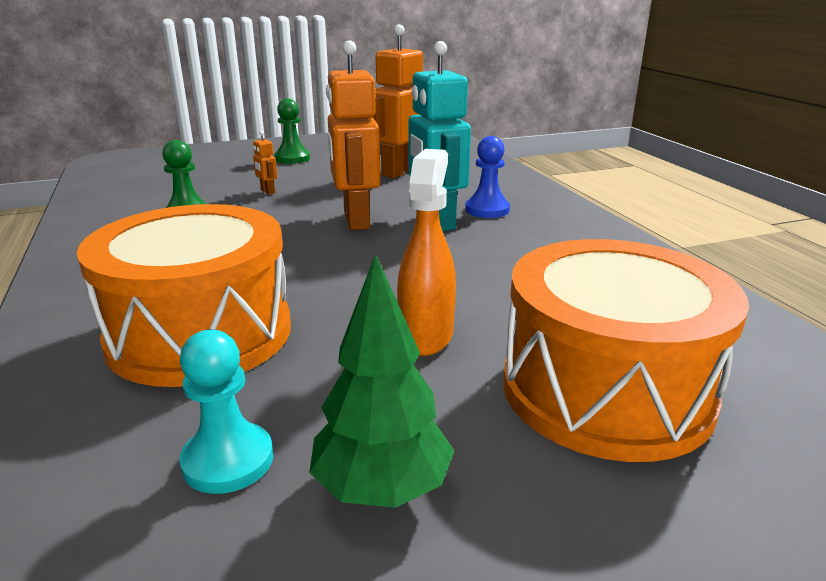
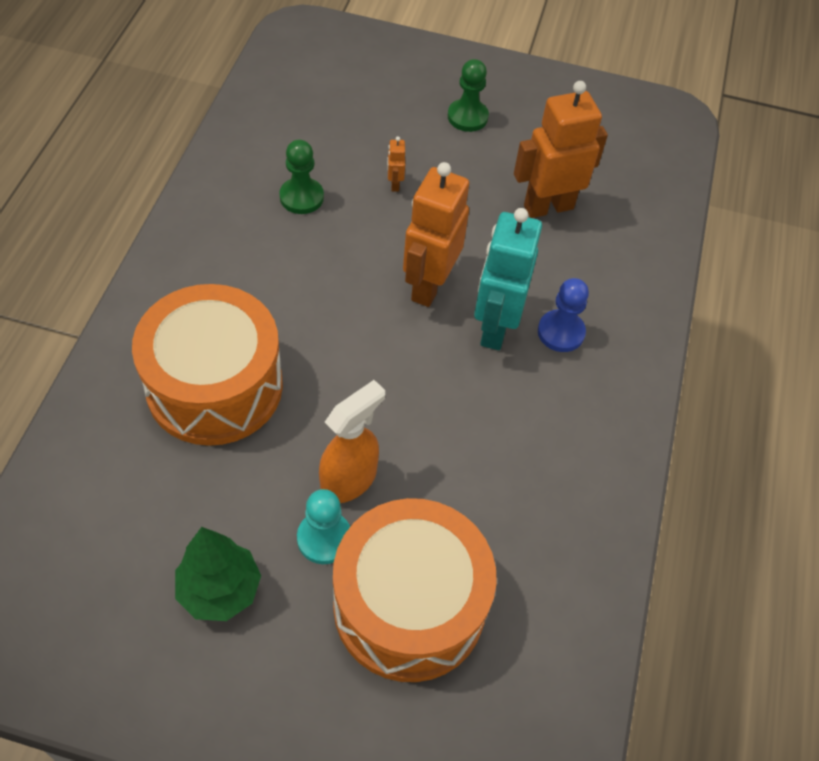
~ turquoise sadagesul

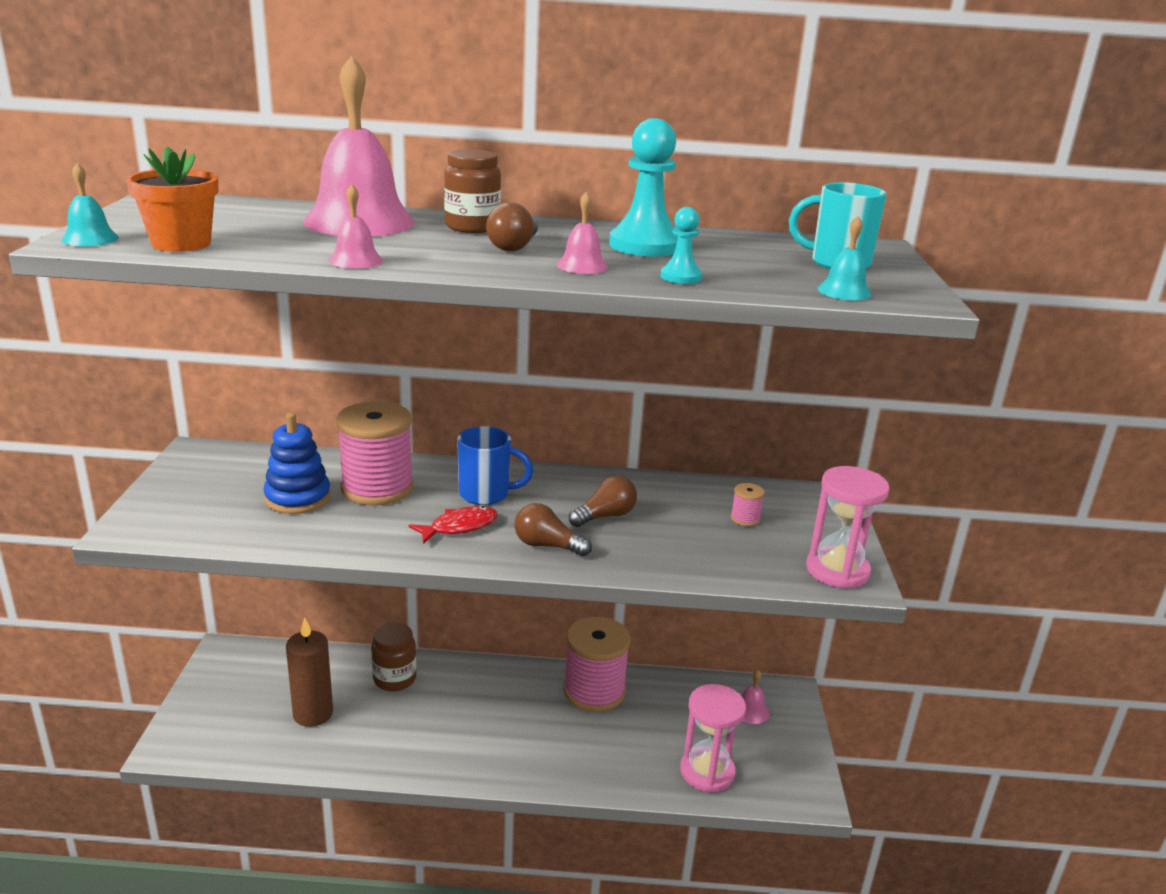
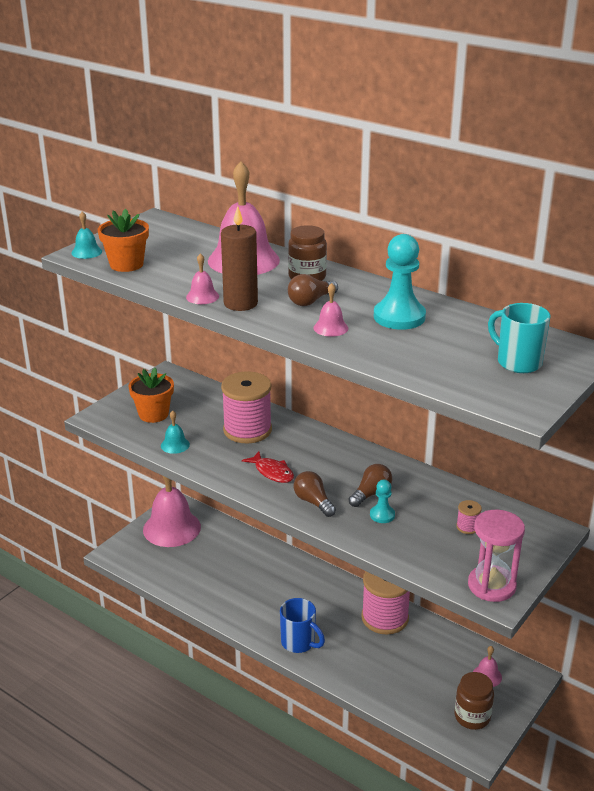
- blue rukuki
~ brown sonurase
~ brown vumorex (1st from left in the first image) to brown vumorex (2nd from left)
~ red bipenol 45 degrees clockwise
~ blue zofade
~ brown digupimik (3rd from left) 45 degrees counterclockwise
~ turquoise sadagesul (2nd from left in the first image) to turquoise sadagesul (1st from left)
- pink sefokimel (1st from left)
~ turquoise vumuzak (2nd from left)
+ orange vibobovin (2nd from left)
+ pink vumuzak (1st from left)

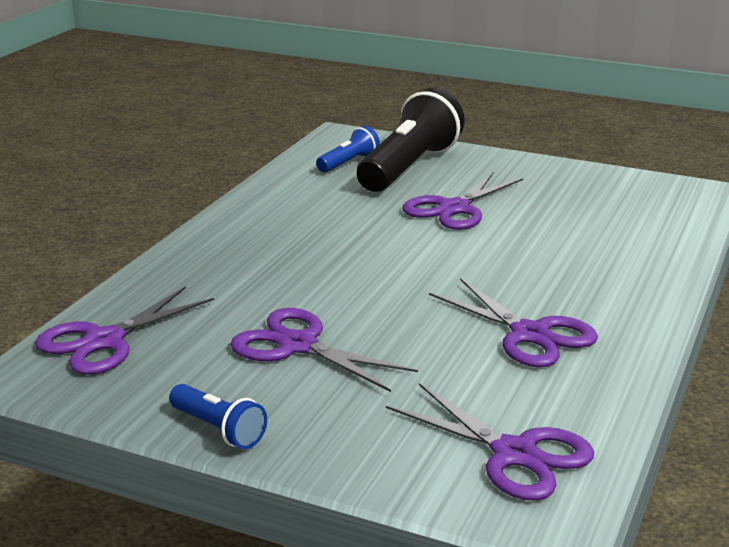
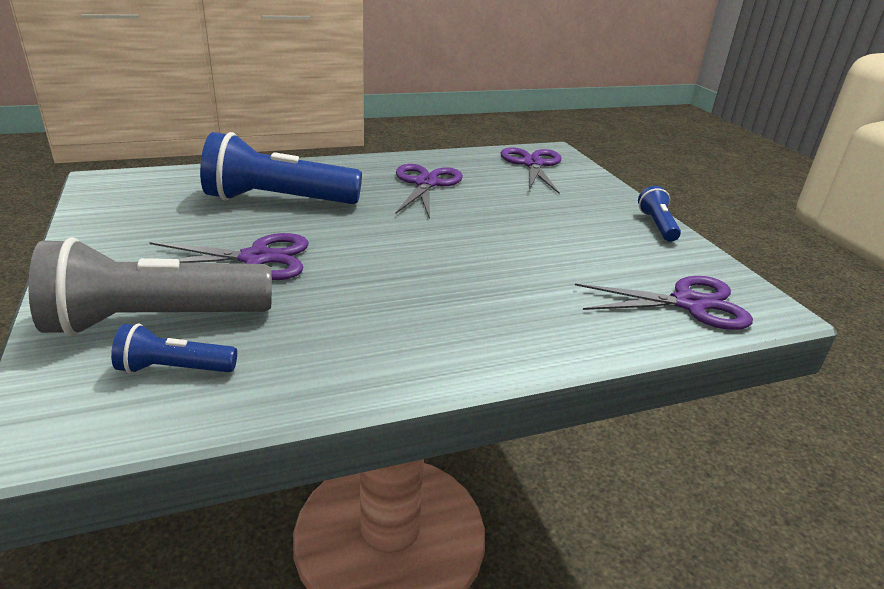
- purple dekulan (2nd from left)
~ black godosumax to grey godosumax
+ blue godosumax (2nd from left)

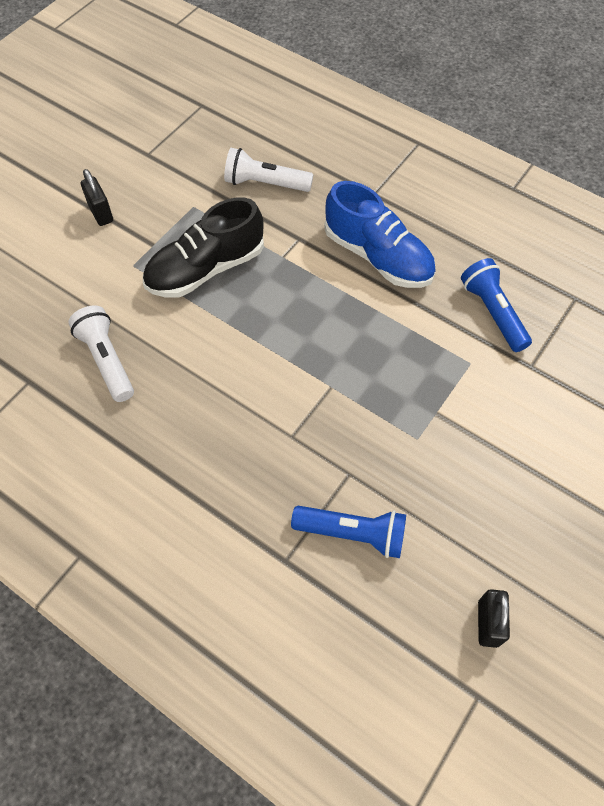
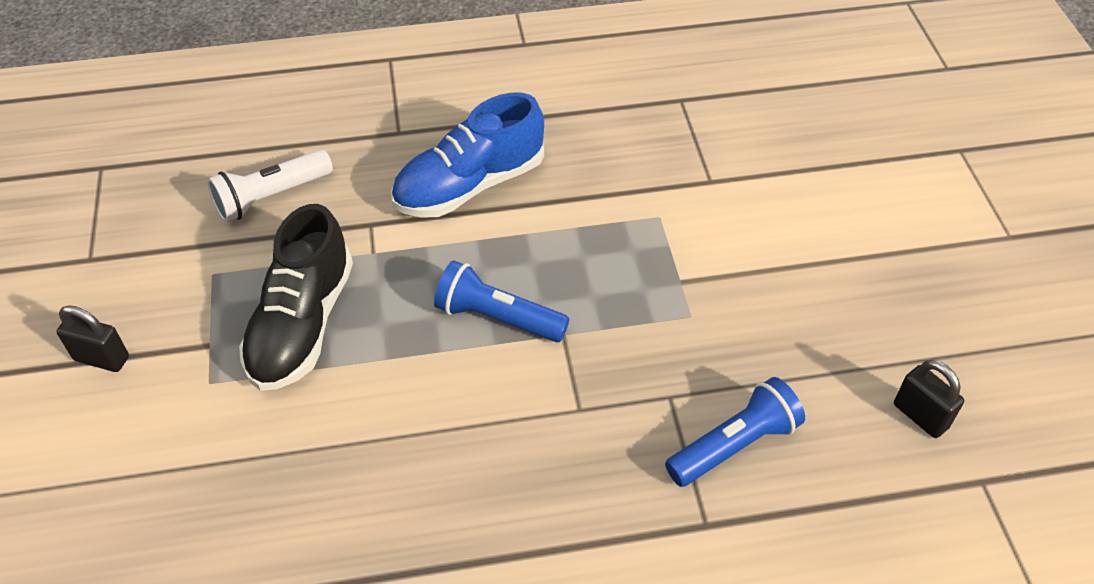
- white godosumax (1st from left)
~ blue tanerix 150 degrees clockwise
~ blue godosumax (2nd from left in the first image) to blue godosumax (1st from left)

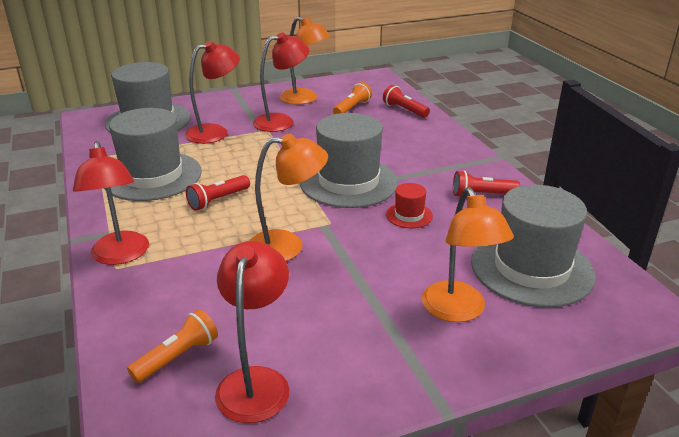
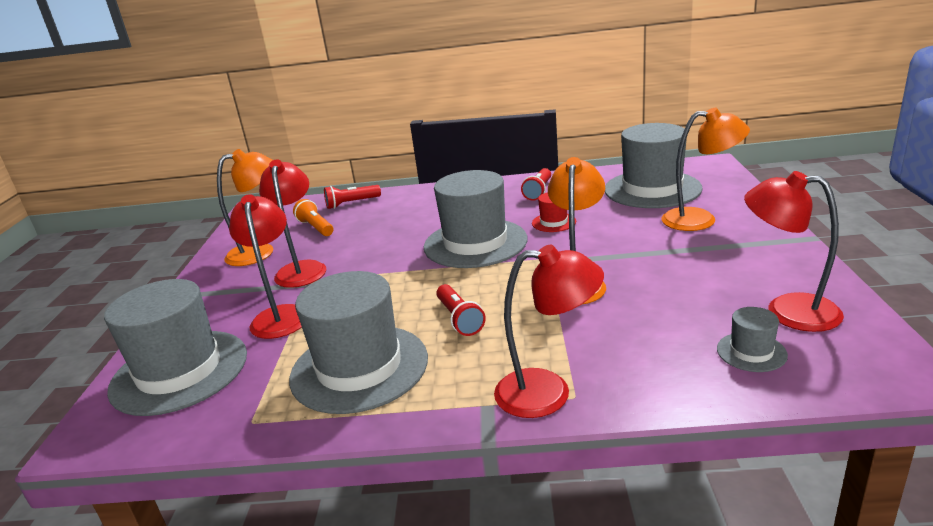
~ orange godosumax (1st from left) to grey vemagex (5th from left)

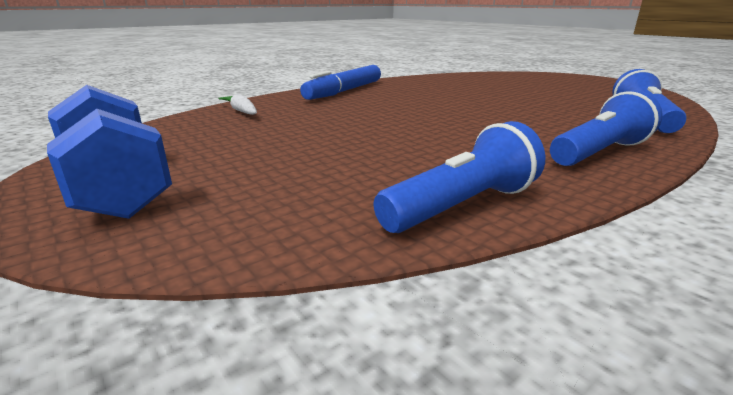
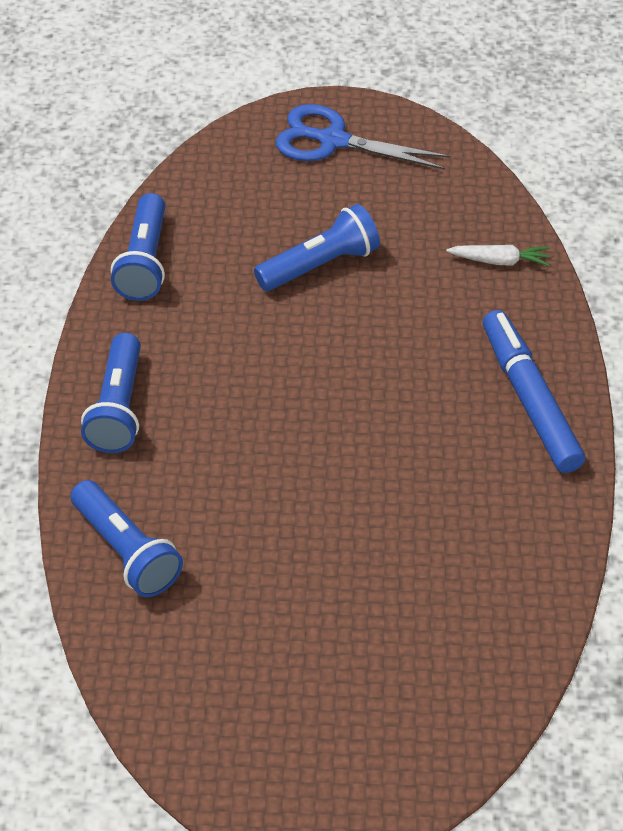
~ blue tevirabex to blue dekulan
+ blue godosumax (4th from left)

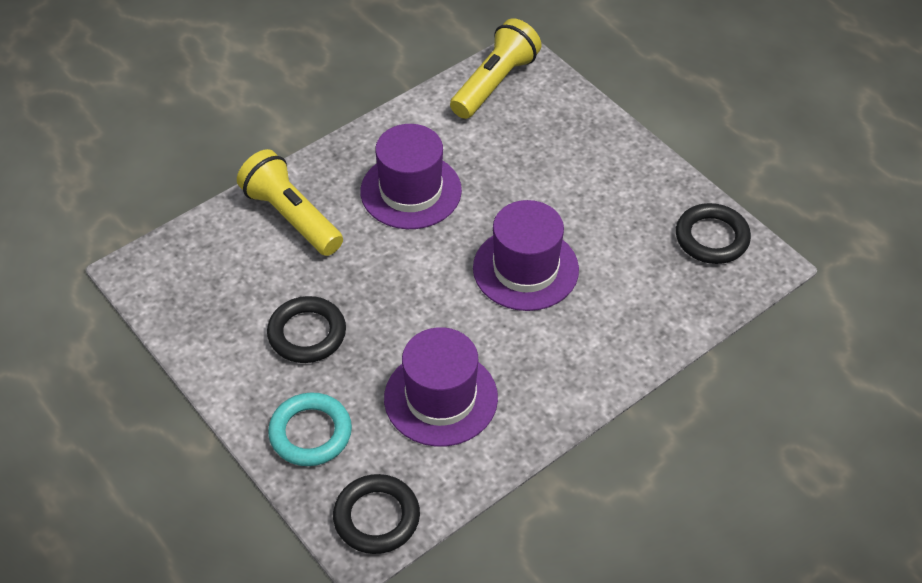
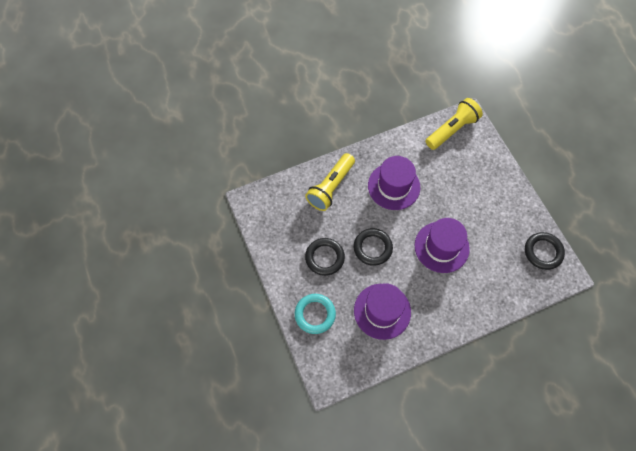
~ yellow godosumax (1st from left) 120 degrees counterclockwise
~ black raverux (2nd from left)

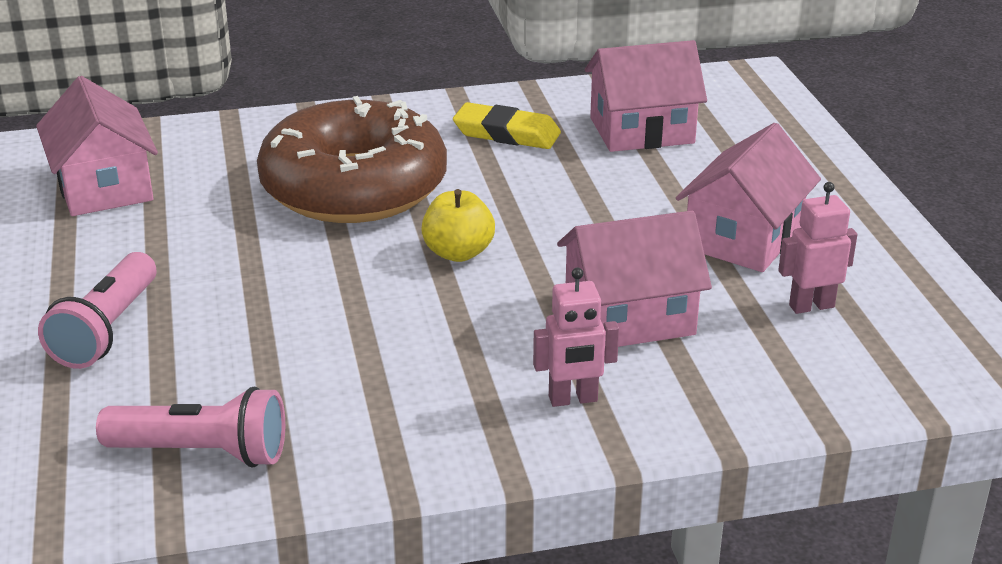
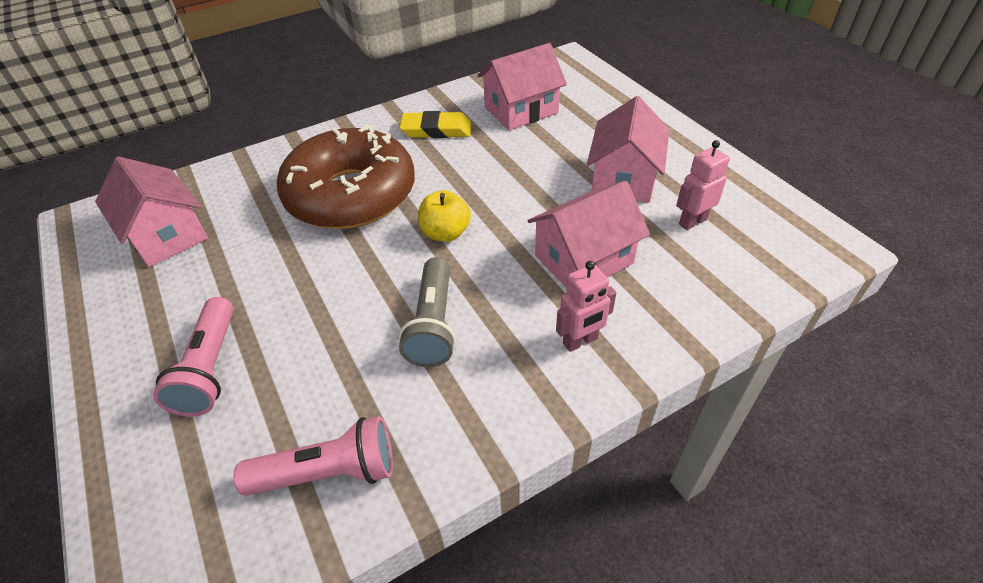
+ grey godosumax

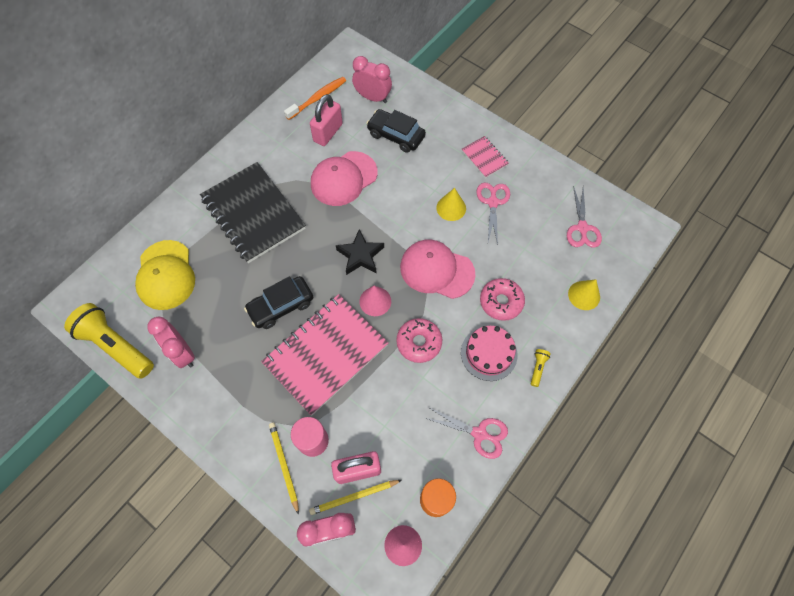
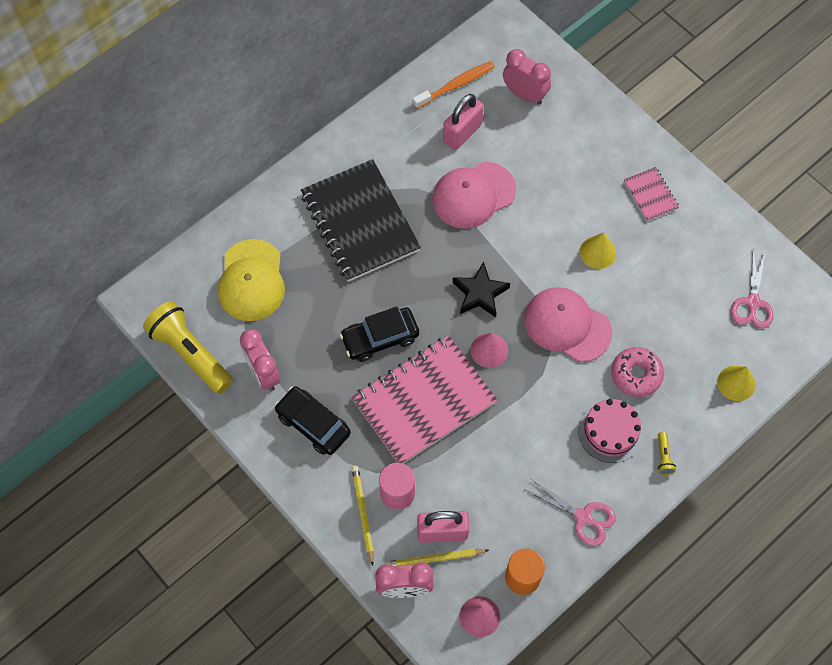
~ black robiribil (2nd from left in the first image) to black robiribil (1st from left)
- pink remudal (1st from left)
- pink dekulan (2nd from left)
~ yellow godosumax (2nd from left) 150 degrees clockwise

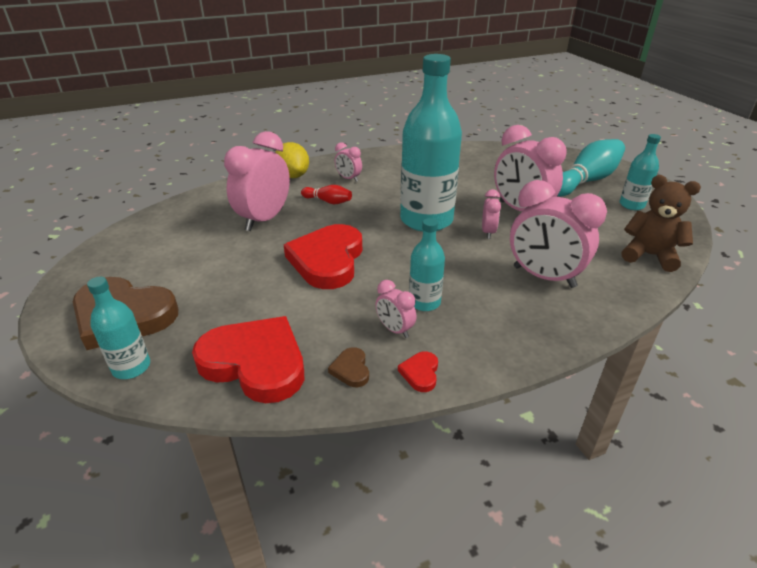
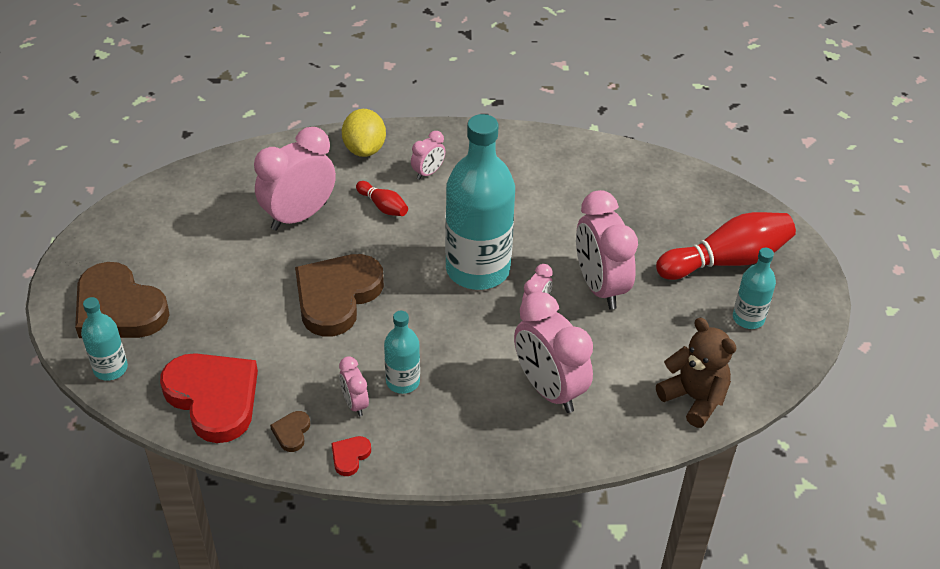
~ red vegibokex (2nd from left) to brown vegibokex (3rd from left)
~ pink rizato (2nd from left in the first image) 105 degrees counterclockwise
~ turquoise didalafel to red didalafel (2nd from left)

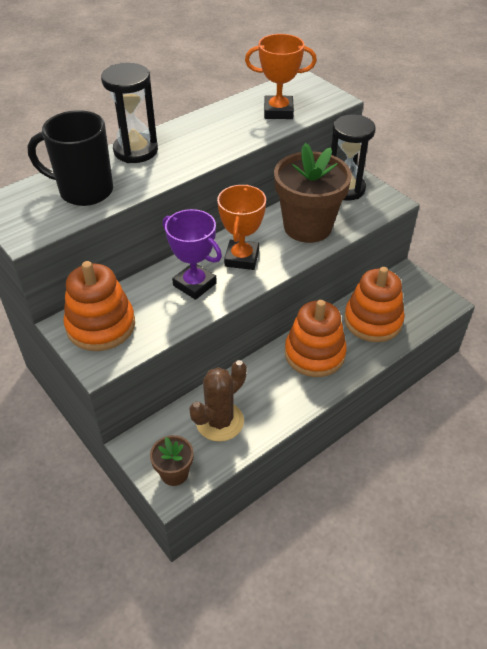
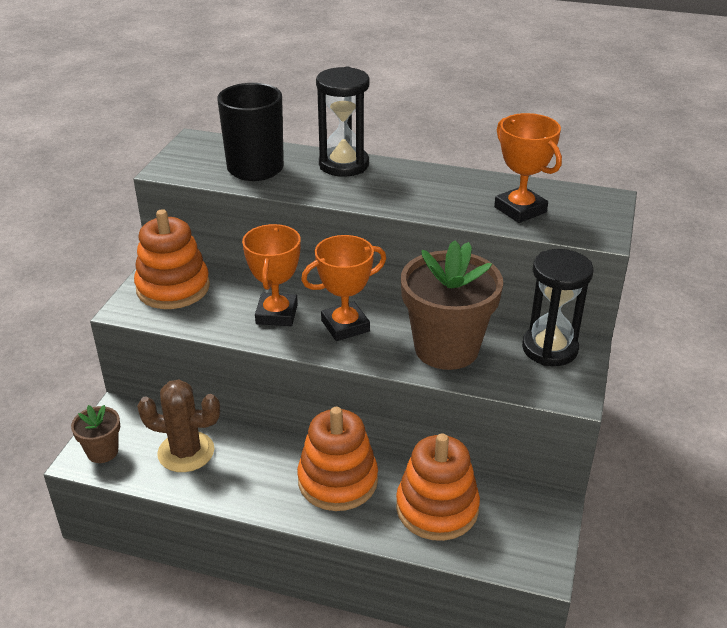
~ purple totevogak to orange totevogak (1st from left)

